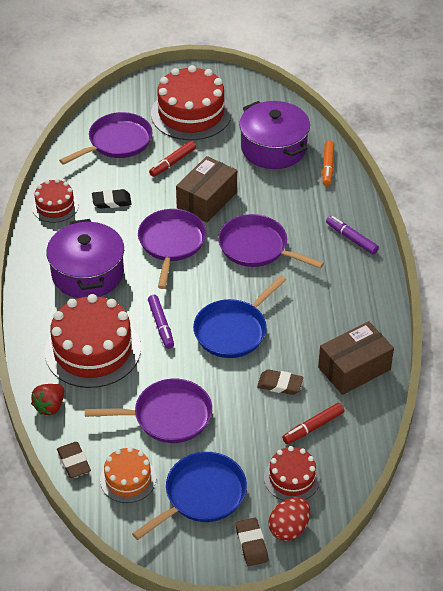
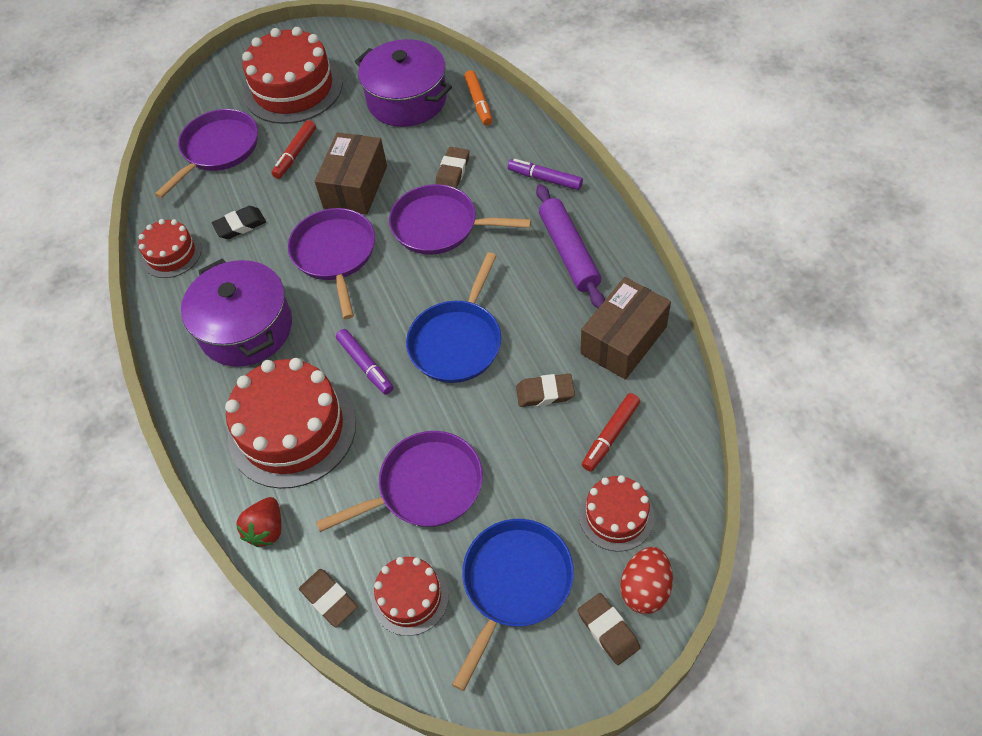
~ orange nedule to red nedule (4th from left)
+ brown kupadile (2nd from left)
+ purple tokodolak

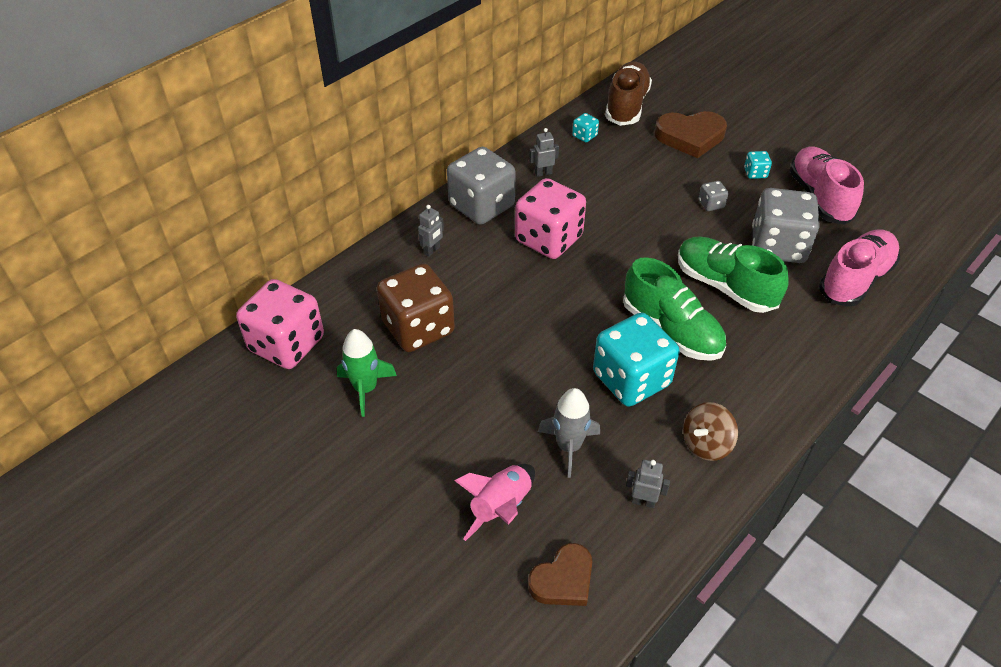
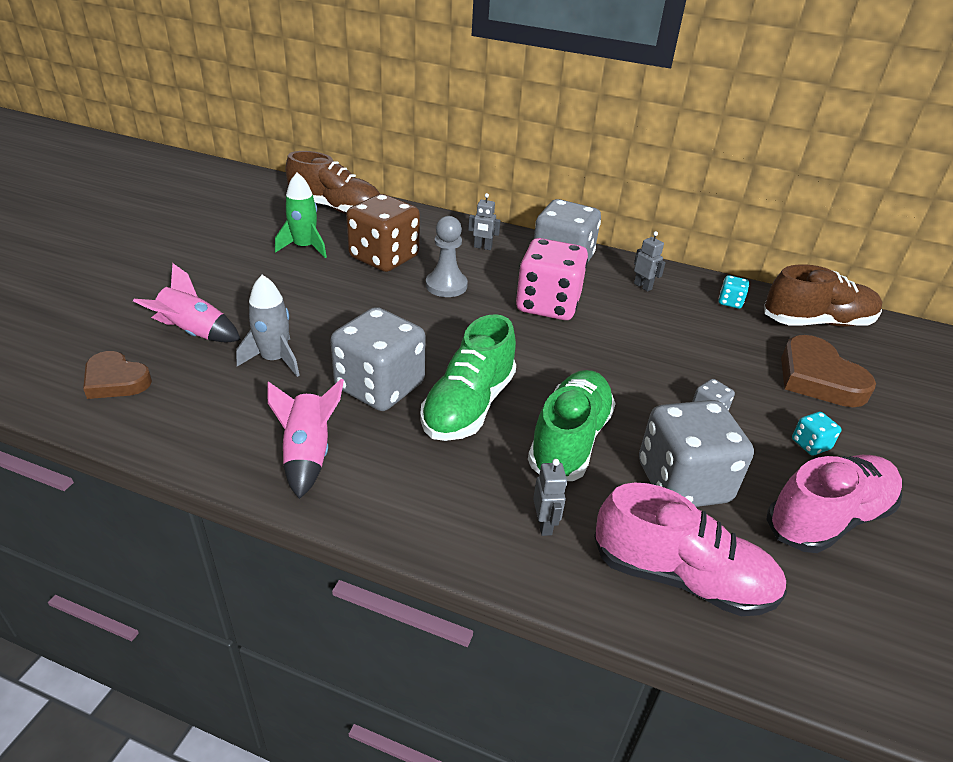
~ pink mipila (1st from left) to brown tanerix (1st from left)
~ turquoise mipila (2nd from left) to grey mipila (1st from left)
~ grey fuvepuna (3rd from left in the first image) to grey fuvepuna (2nd from left)
~ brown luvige to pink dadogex (2nd from left)
+ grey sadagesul

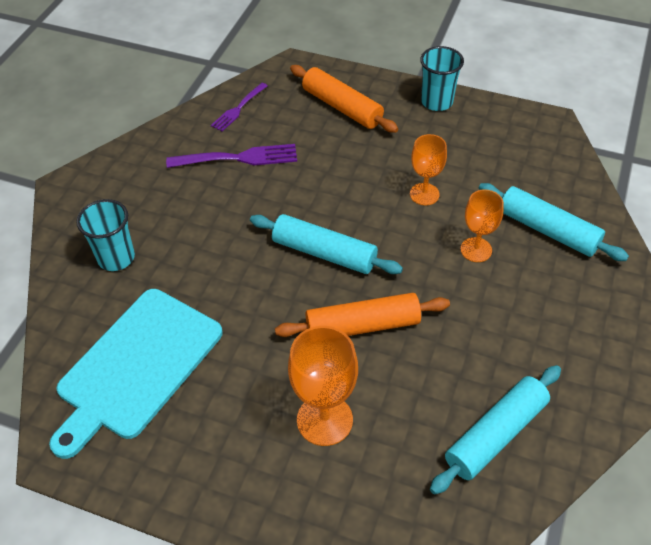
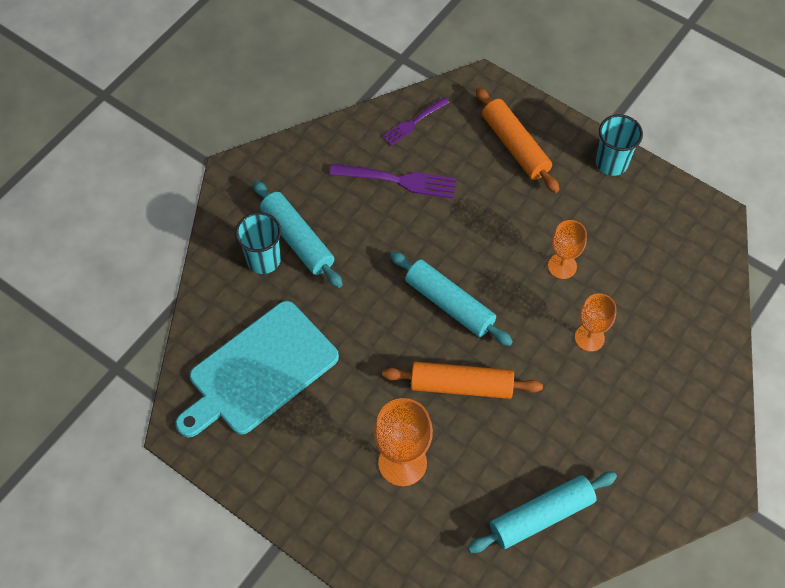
~ turquoise tokodolak (3rd from left in the first image) to turquoise tokodolak (1st from left)

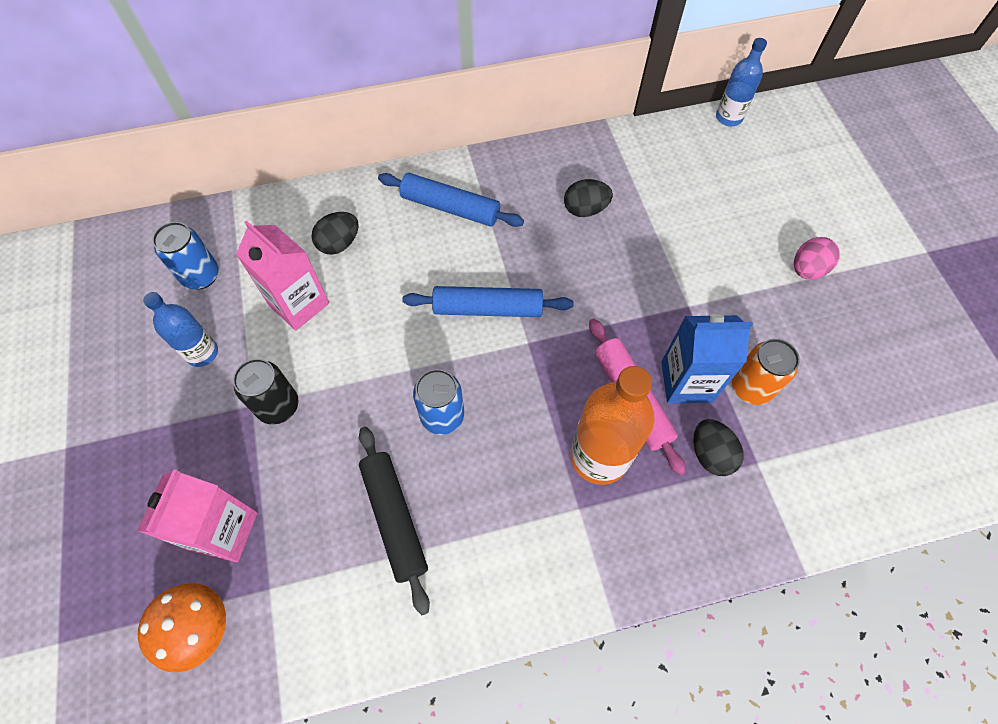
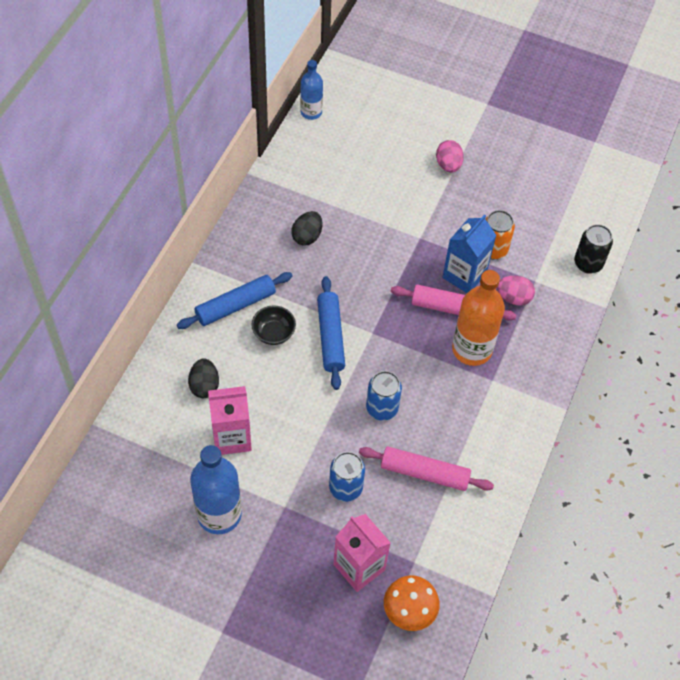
~ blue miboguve (1st from left) x1.67
~ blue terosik (1st from left)
~ black terosik
~ black tokodolak to pink tokodolak (1st from left)
~ blue tokodolak (2nd from left) 45 degrees counterclockwise
~ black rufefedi (3rd from left) to pink rufefedi (2nd from left)
+ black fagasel

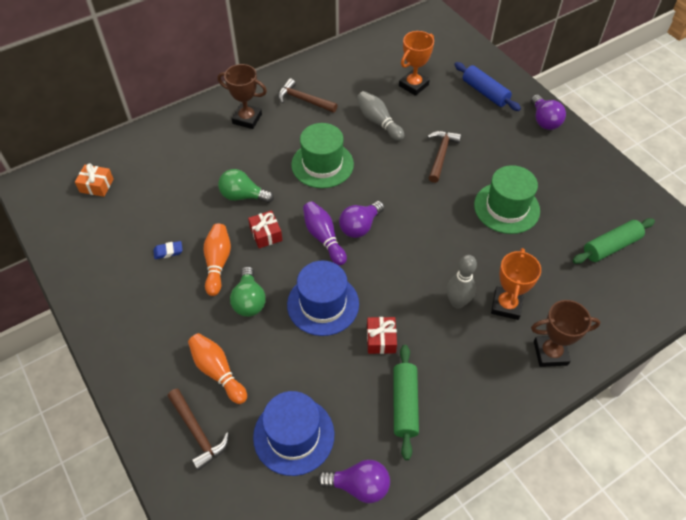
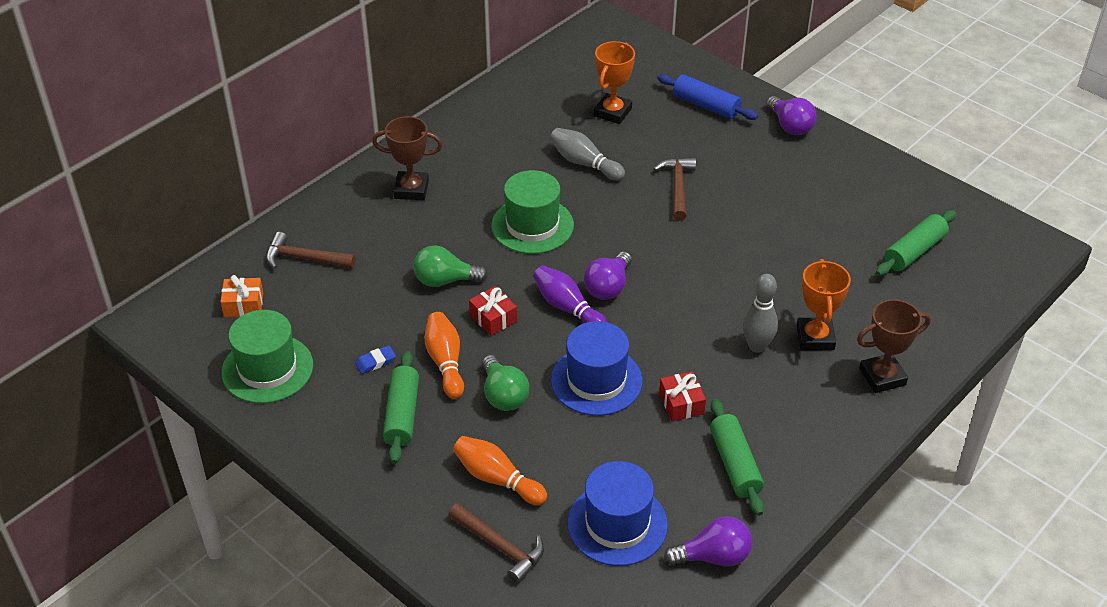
~ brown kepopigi (2nd from left in the first image) to brown kepopigi (1st from left)
~ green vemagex (2nd from left in the first image) to green vemagex (1st from left)
+ green tokodolak (1st from left)

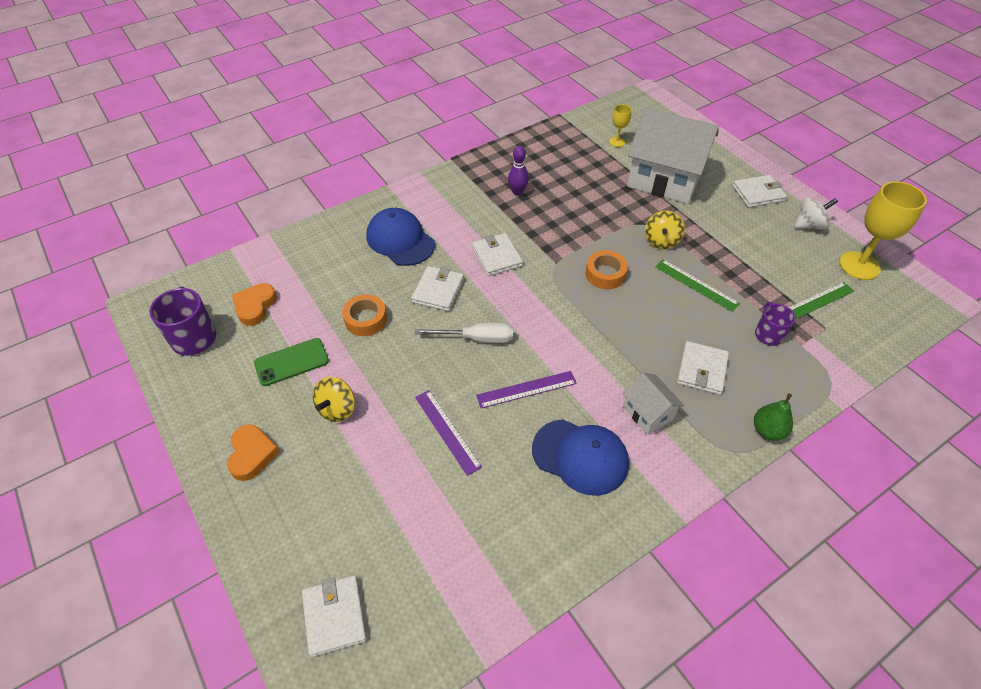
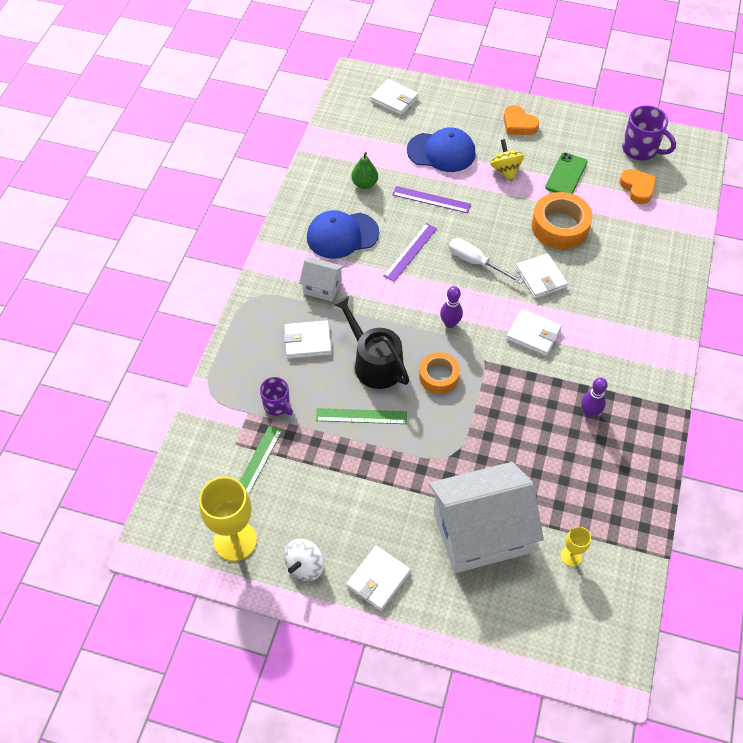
~ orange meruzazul (1st from left in the first image) x1.58
~ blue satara (1st from left in the first image) to blue satara (2nd from left)
~ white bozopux 75 degrees clockwise
- yellow luvige (2nd from left)
~ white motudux (4th from left in the first image) 75 degrees counterclockwise
~ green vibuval
+ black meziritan
+ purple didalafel (1st from left)

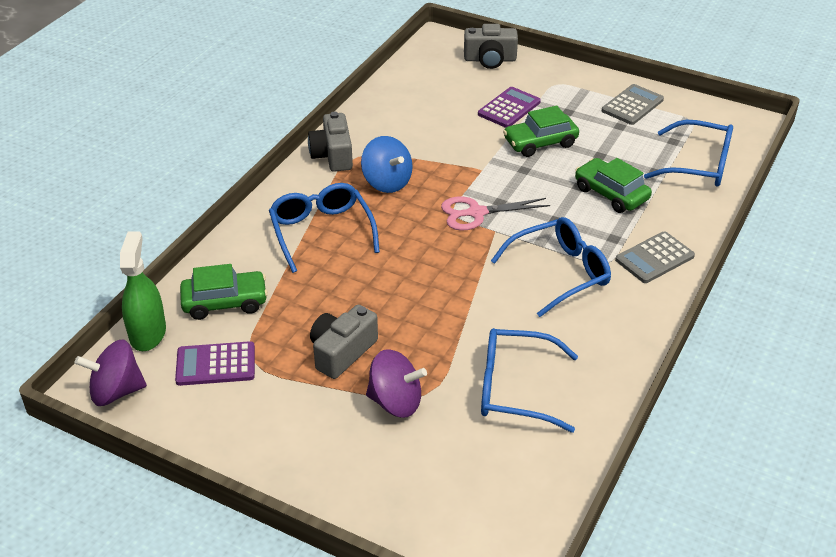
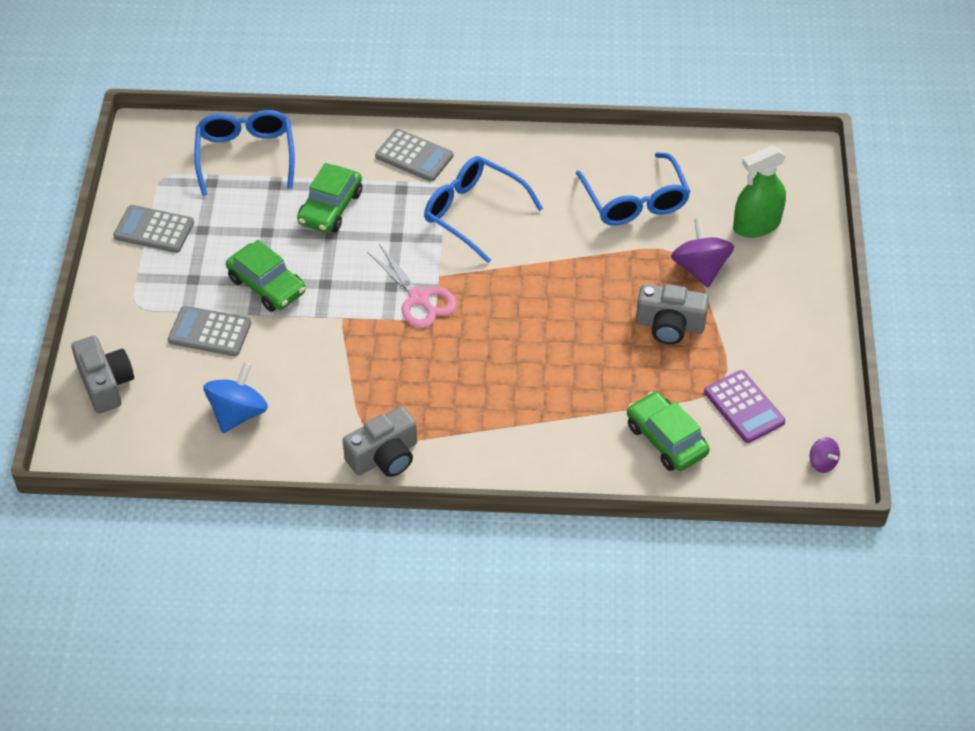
~ purple luvige (1st from left in the first image) x0.52
~ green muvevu
- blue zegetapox (1st from left)
~ blue luvige
~ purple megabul (2nd from left) to grey megabul (2nd from left)

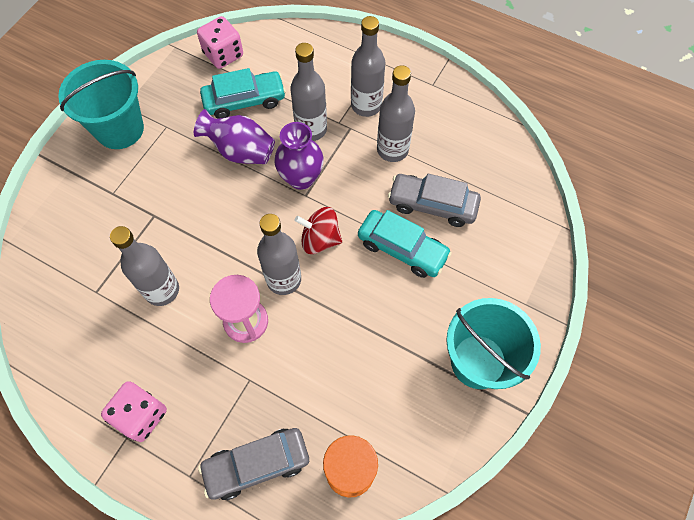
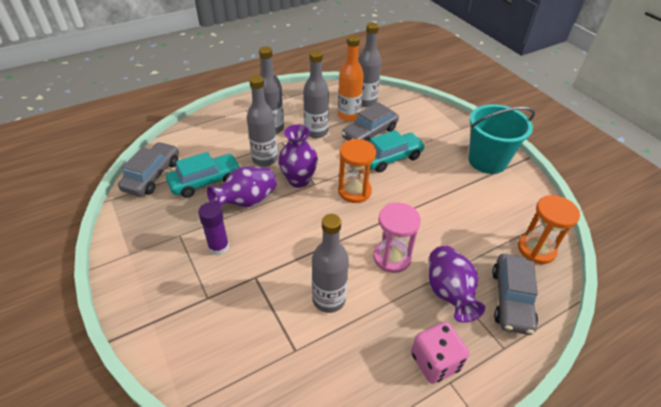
- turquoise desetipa (1st from left)
~ pink mipila (2nd from left) to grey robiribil (1st from left)
~ turquoise robiribil (1st from left) 45 degrees clockwise
~ grey miboguve (2nd from left in the first image) to grey miboguve (5th from left)
~ red luvige to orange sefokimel (1st from left)
+ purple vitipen
+ orange miboguve
+ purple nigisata (3rd from left)

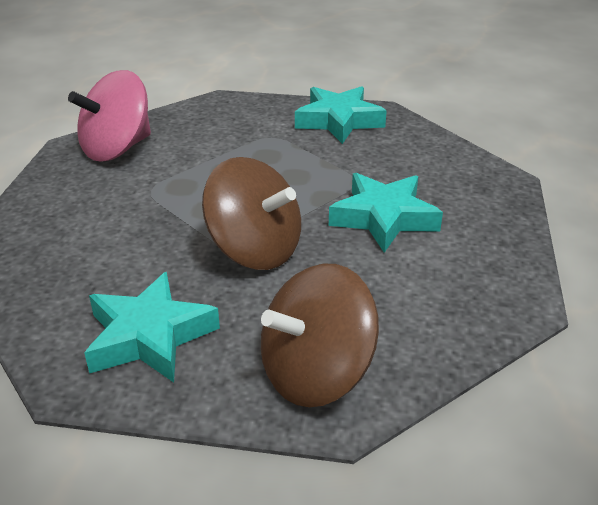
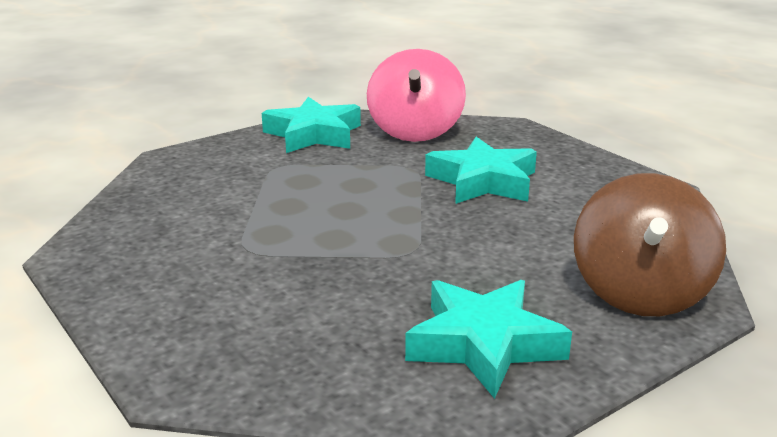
~ pink luvige
- brown luvige (1st from left)

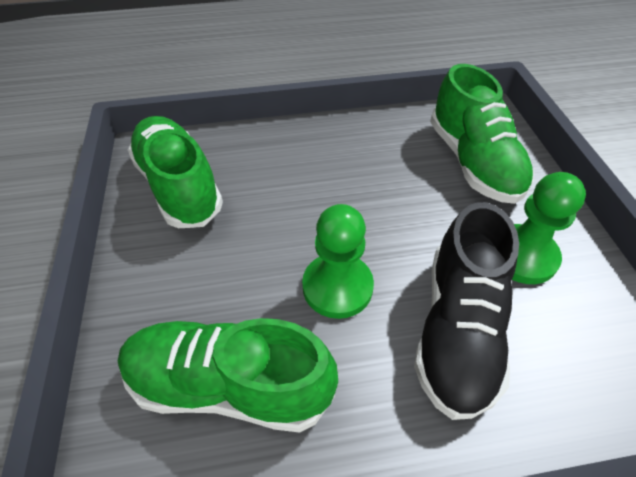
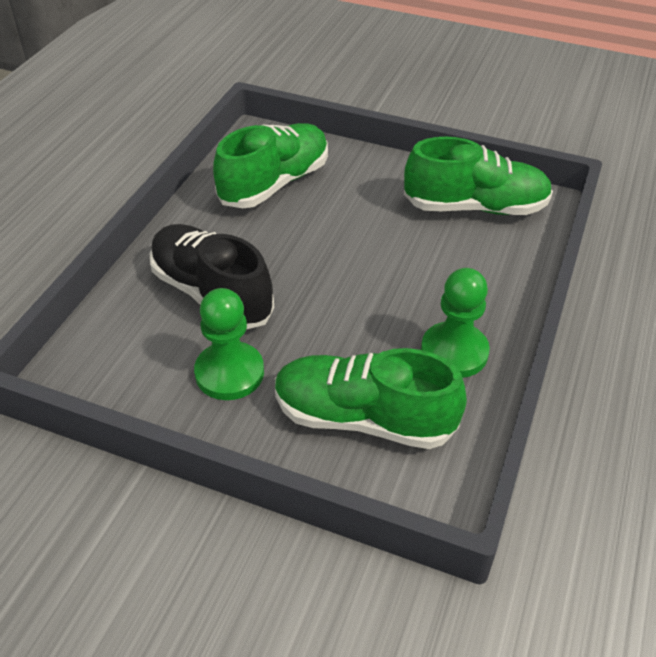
~ green sadagesul (1st from left in the first image) to green sadagesul (2nd from left)

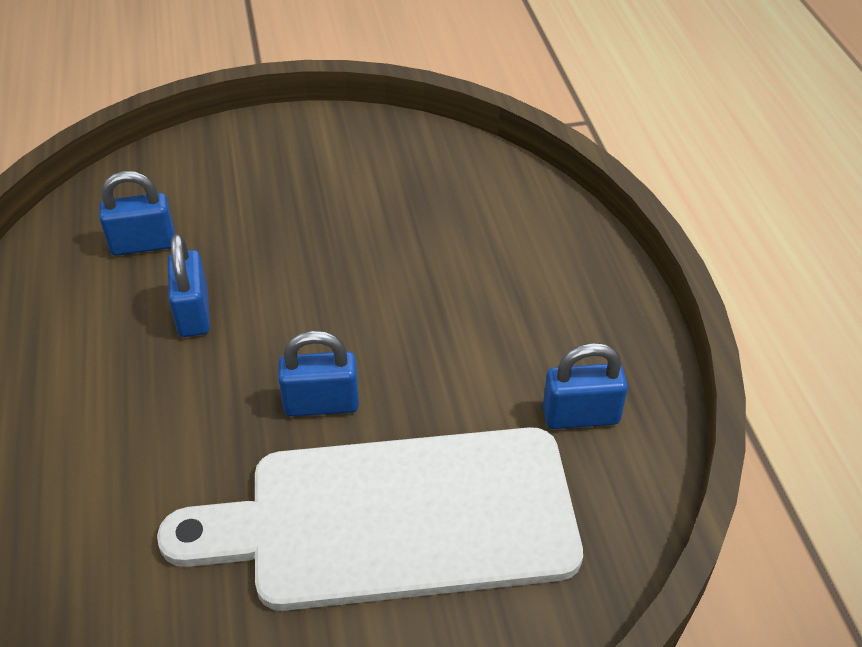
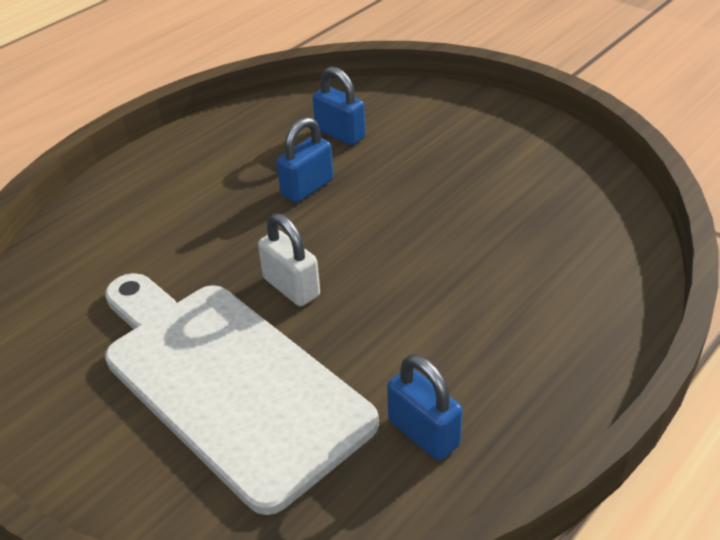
~ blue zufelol (3rd from left) to white zufelol

